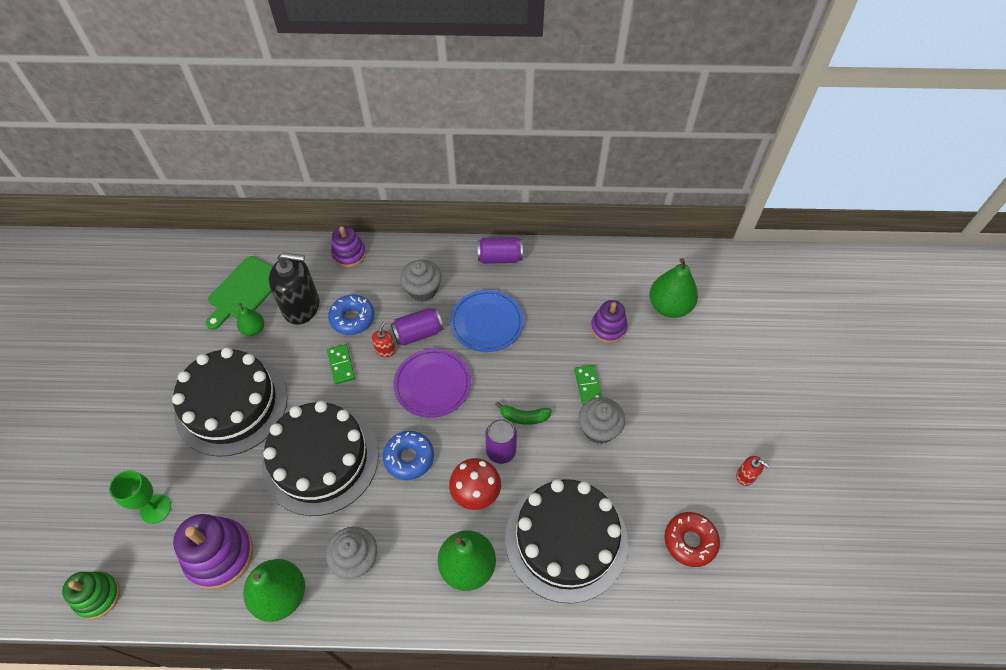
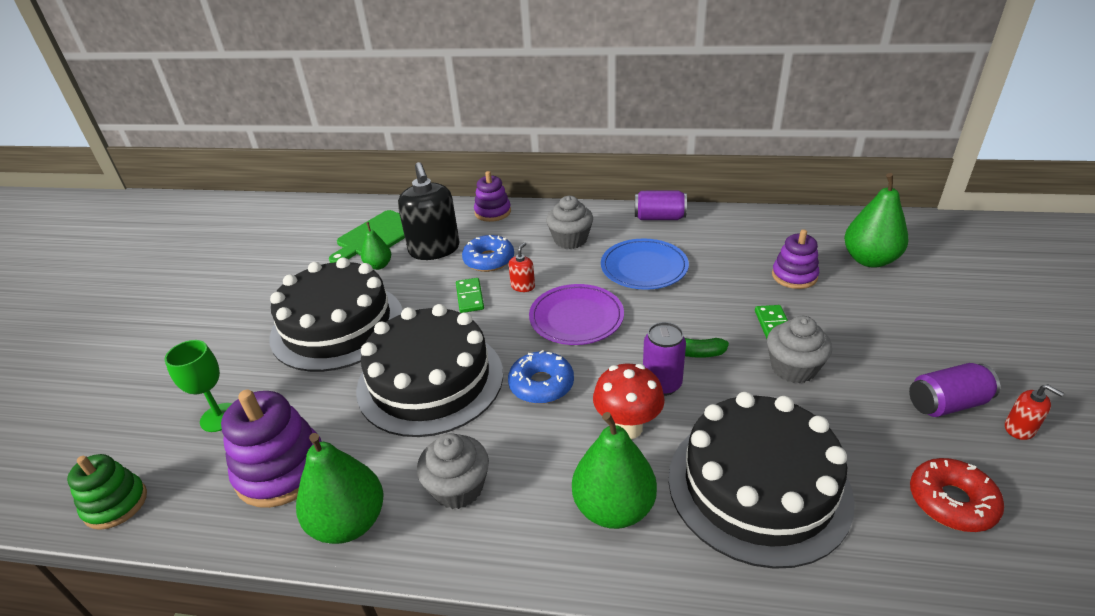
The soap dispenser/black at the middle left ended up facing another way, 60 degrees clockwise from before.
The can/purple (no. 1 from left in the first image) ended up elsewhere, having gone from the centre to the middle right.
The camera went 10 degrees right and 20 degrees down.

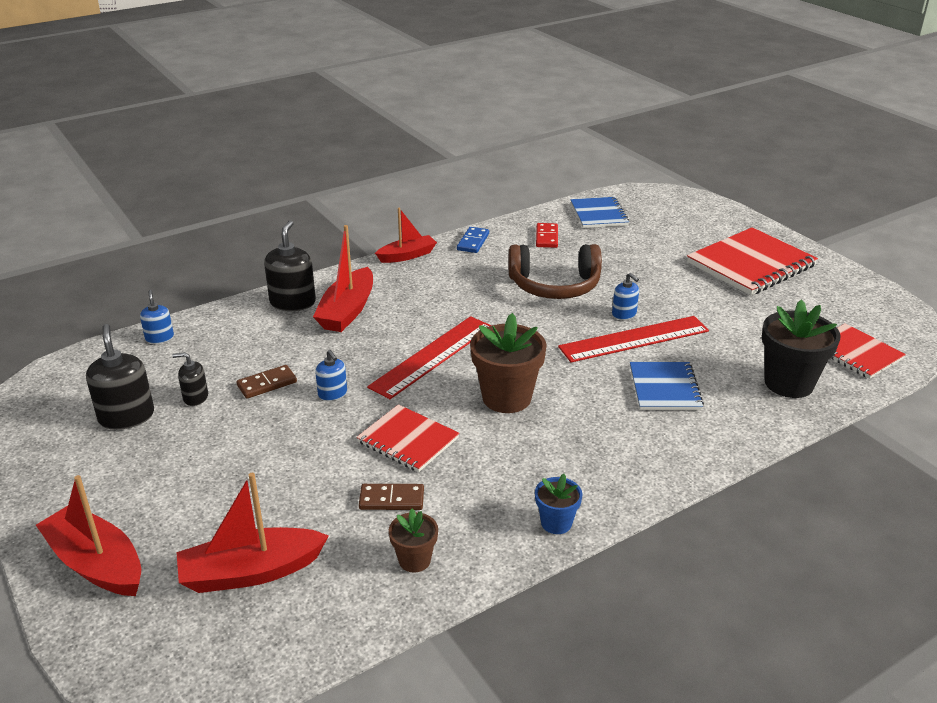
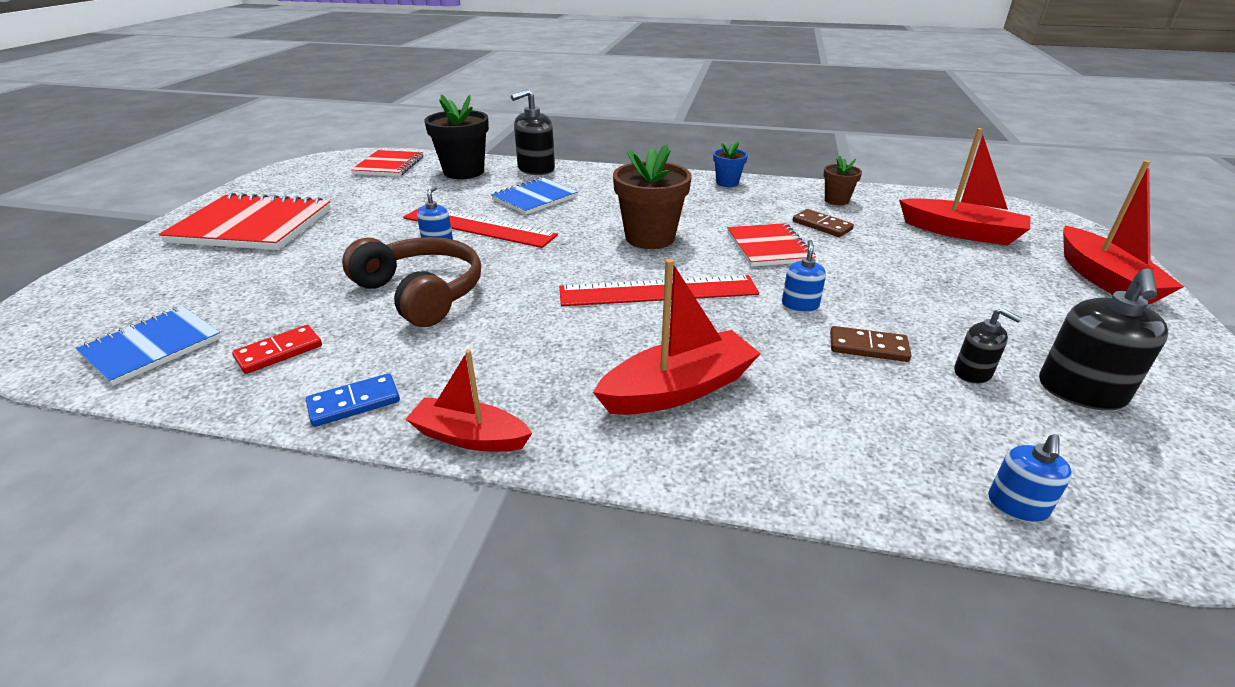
The soap dispenser/black (no. 3 from left in the first image) ended up elsewhere, having gone from the middle left to the top centre.
The camera went 135 degrees left and 0 degrees up.

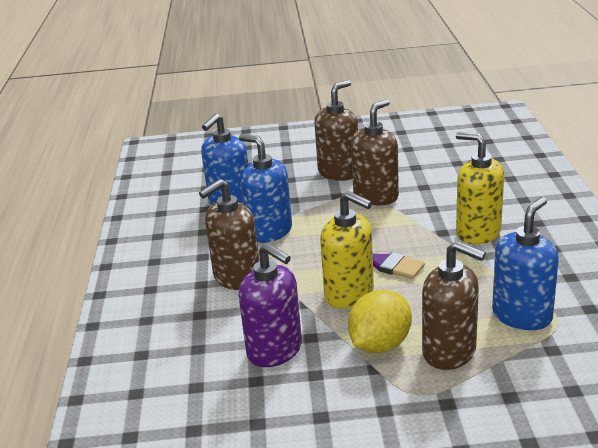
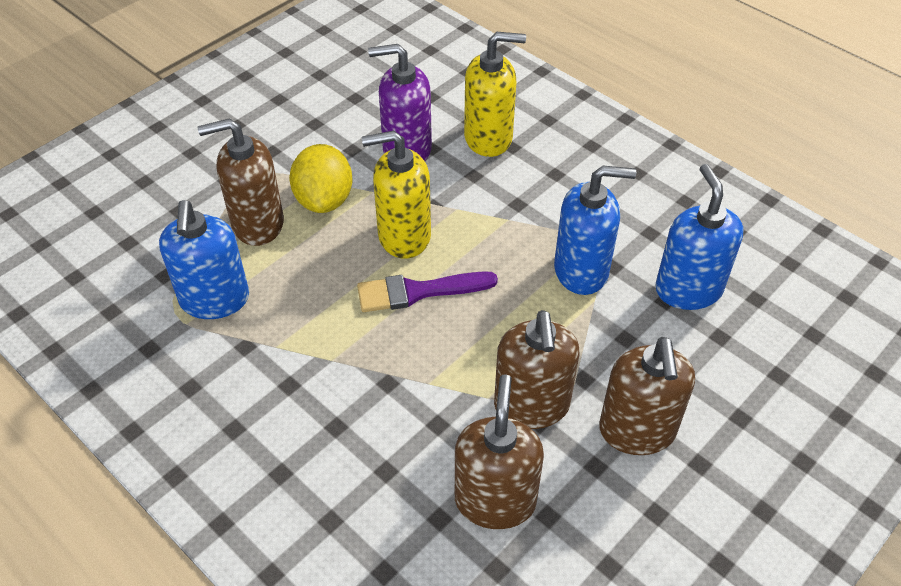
The soap dispenser/brown (no. 1 from left in the first image) ended up elsewhere, having gone from the centre to the bottom centre.
The soap dispenser/yellow (no. 2 from left) ended up elsewhere, having gone from the middle right to the top centre.
The camera went 135 degrees right and 20 degrees up.

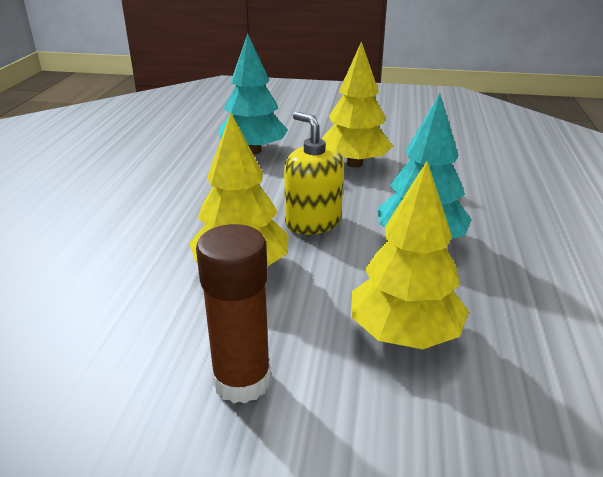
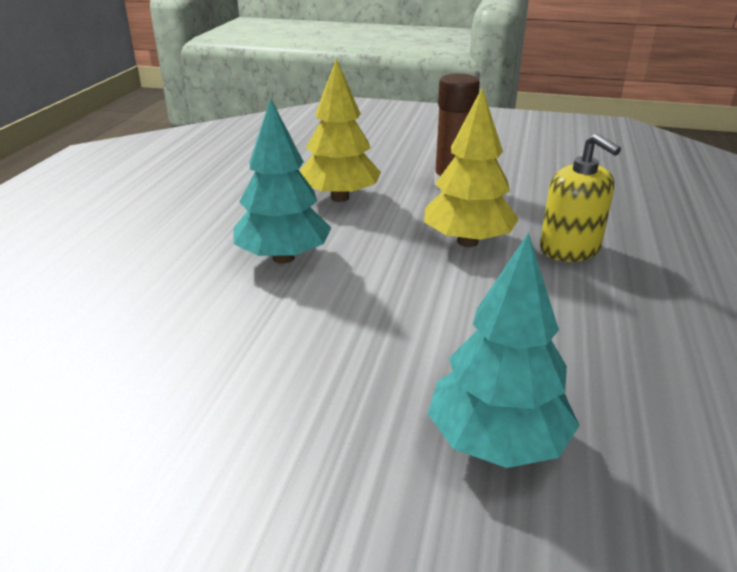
The soap dispenser/yellow ended up elsewhere, having gone from the centre to the middle right.
The second view lost the tree/yellow (no. 2 from left) at the top centre.
The camera went 175 degrees left and 0 degrees up.

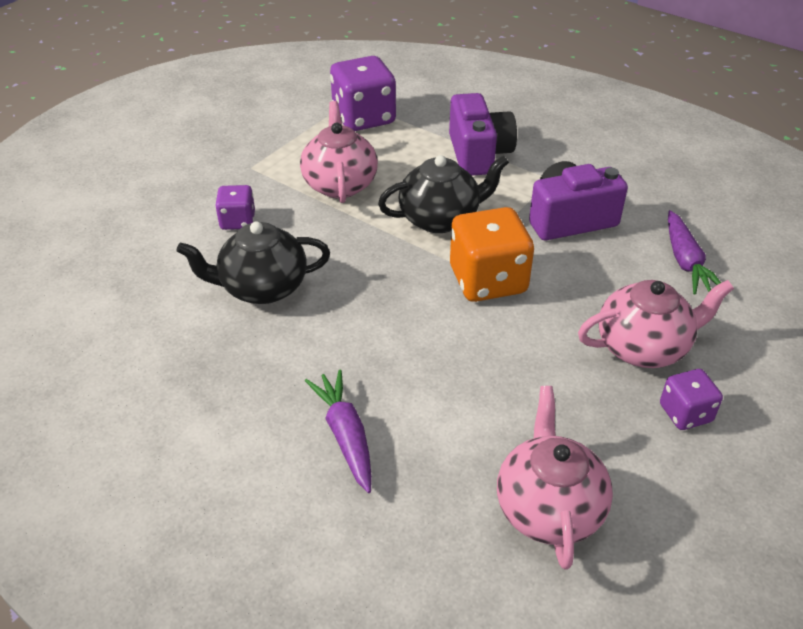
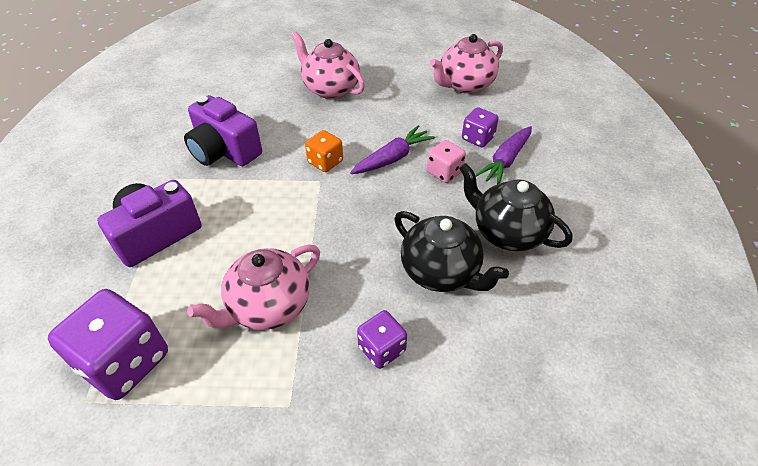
The size of the dice/orange at the centre changed by a factor of 0.55.
The carrot/purple (no. 2 from left in the first image) ended up elsewhere, having gone from the middle right to the top centre.
The second view gained the dice/pink at the centre.
The teapot/black (no. 2 from left) ended up elsewhere, having gone from the top centre to the middle right.
The dice/purple (no. 3 from left) ended up elsewhere, having gone from the middle right to the top centre.
The camera went 125 degrees left and 5 degrees up.

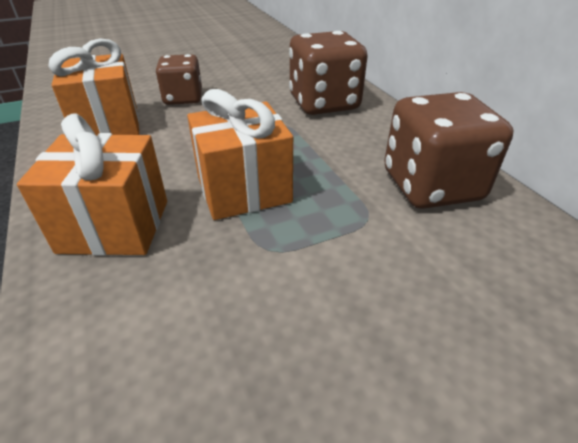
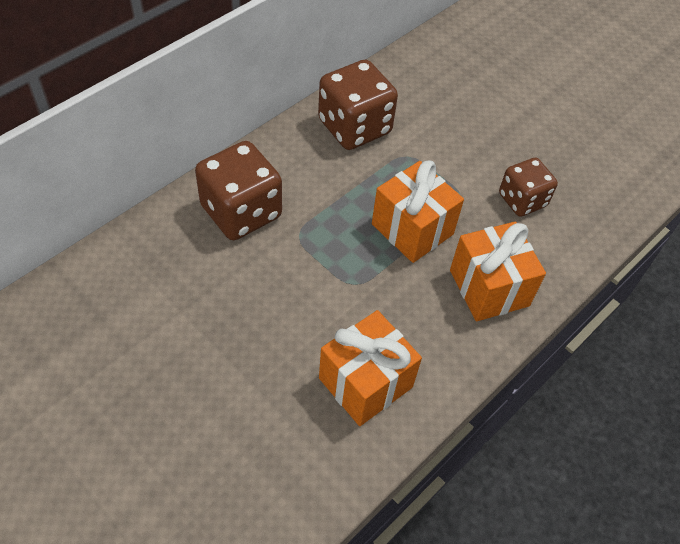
The dice/brown (no. 1 from left in the first image) ended up elsewhere, having gone from the top left to the middle right.
The camera went 115 degrees left and 15 degrees up.

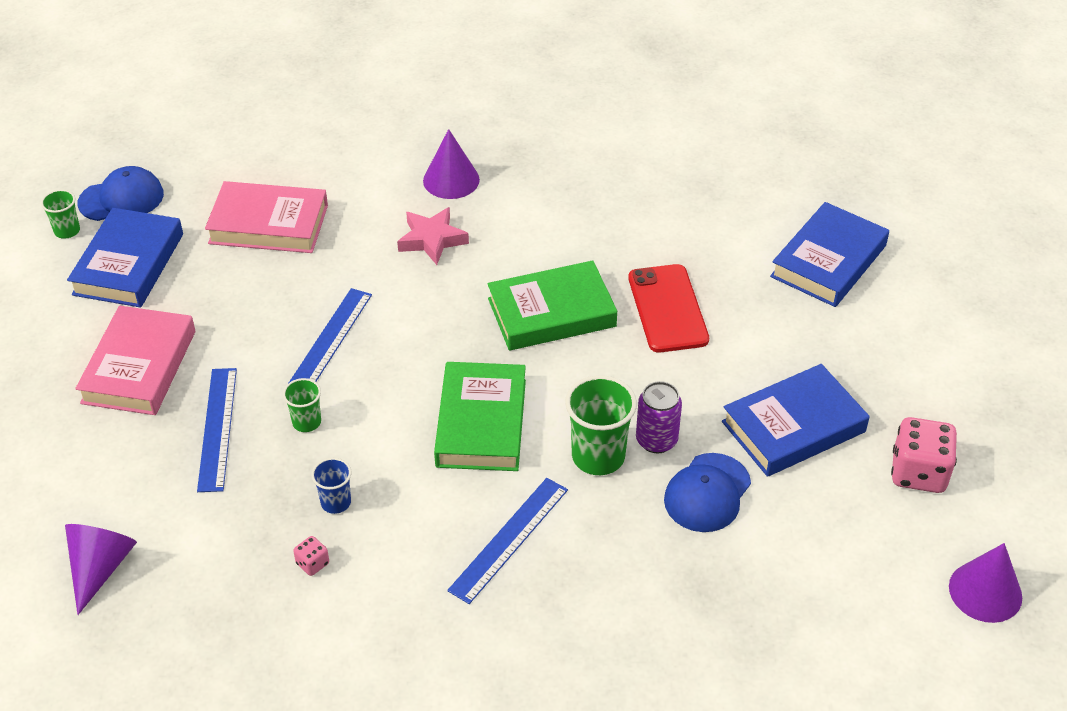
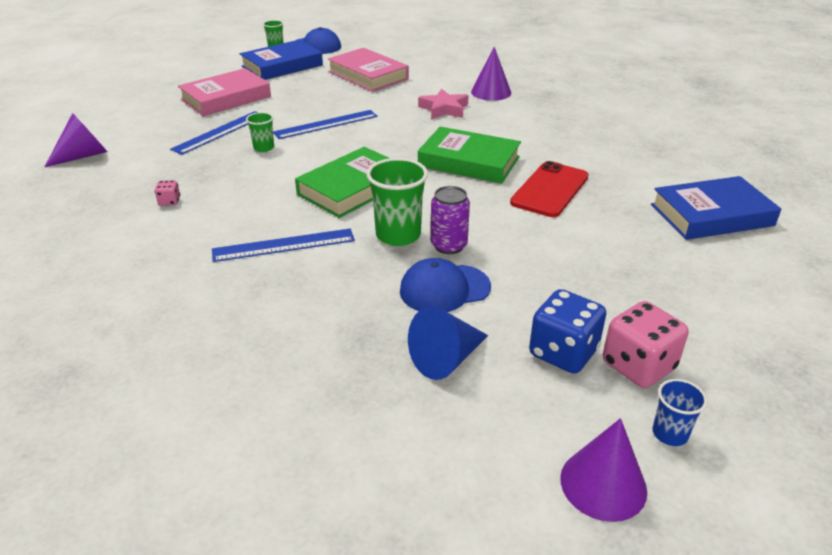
The second view gained the cone/blue at the centre.
The second view gained the dice/blue at the middle right.
The cup/blue ended up elsewhere, having gone from the bottom left to the bottom right.
The second view lost the book/blue (no. 2 from left) at the middle right.
The camera went 40 degrees right and 10 degrees down.

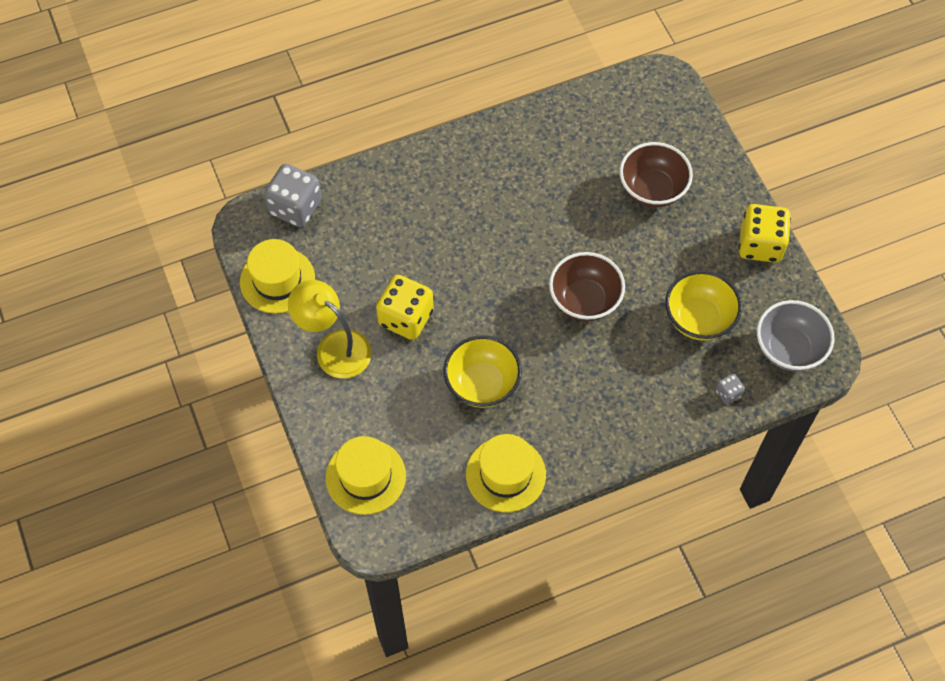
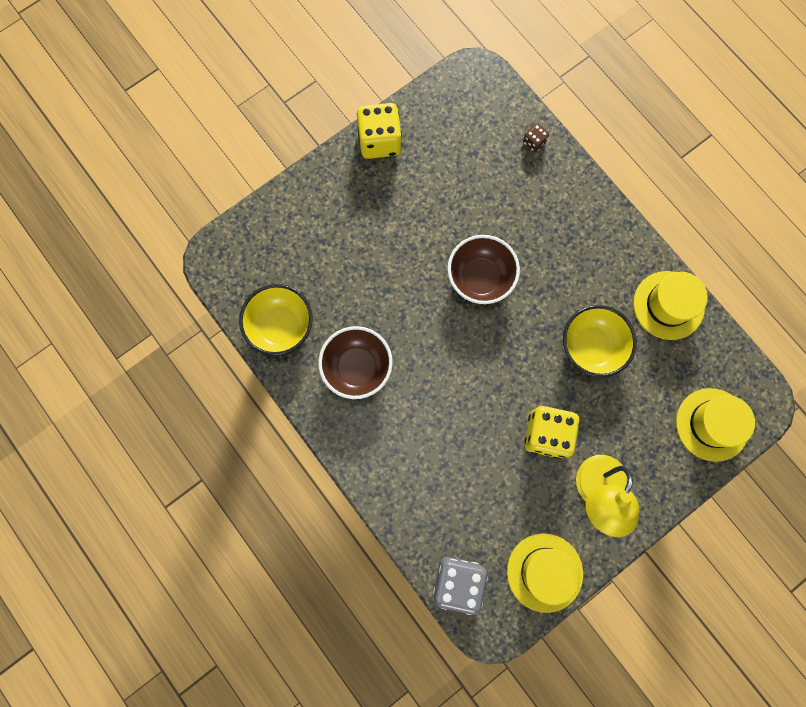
The bowl/yellow (no. 2 from left in the first image) ended up elsewhere, having gone from the middle right to the centre.
The bowl/brown (no. 2 from left in the first image) ended up elsewhere, having gone from the top right to the centre.
What was the dice/grey (no. 2 from left) at the middle right turned into the dice/brown at the top centre.
The second view lost the bowl/grey at the middle right.
The camera went 105 degrees left and 15 degrees up.

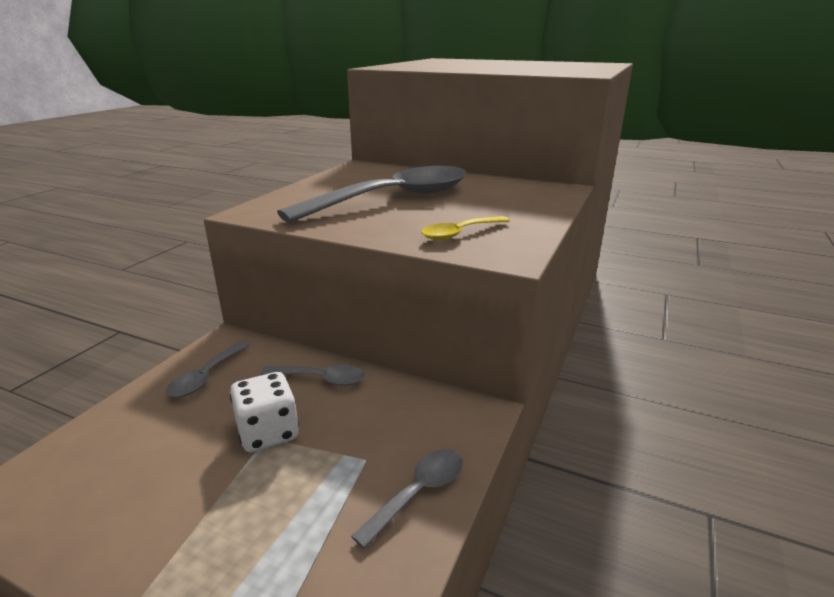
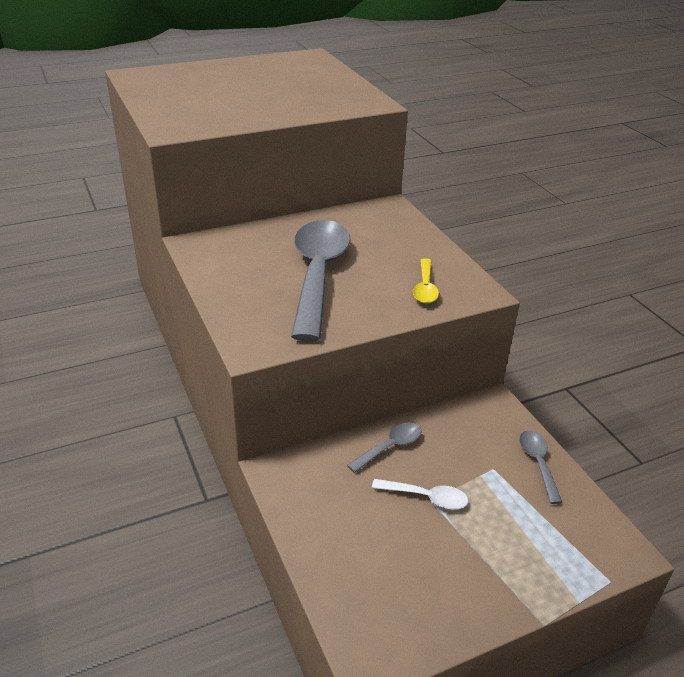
Where the dice/white stood at the bottom left, the spoon/white came to stand at the bottom centre.
The second view lost the spoon/grey (no. 1 from left) at the middle left.
The camera went 50 degrees left and 10 degrees up.

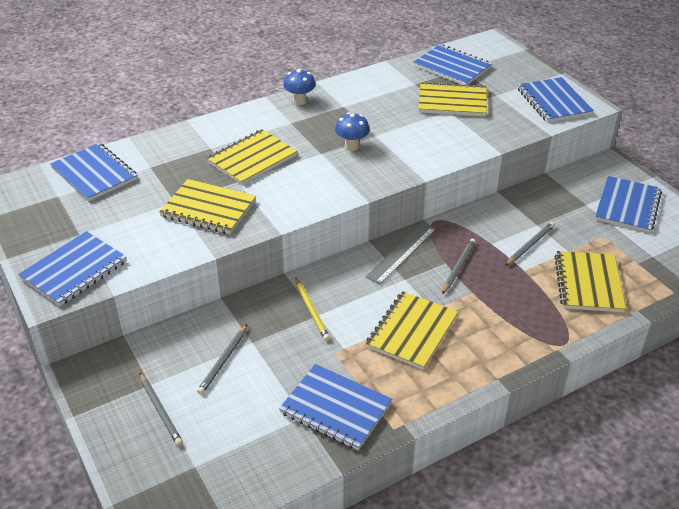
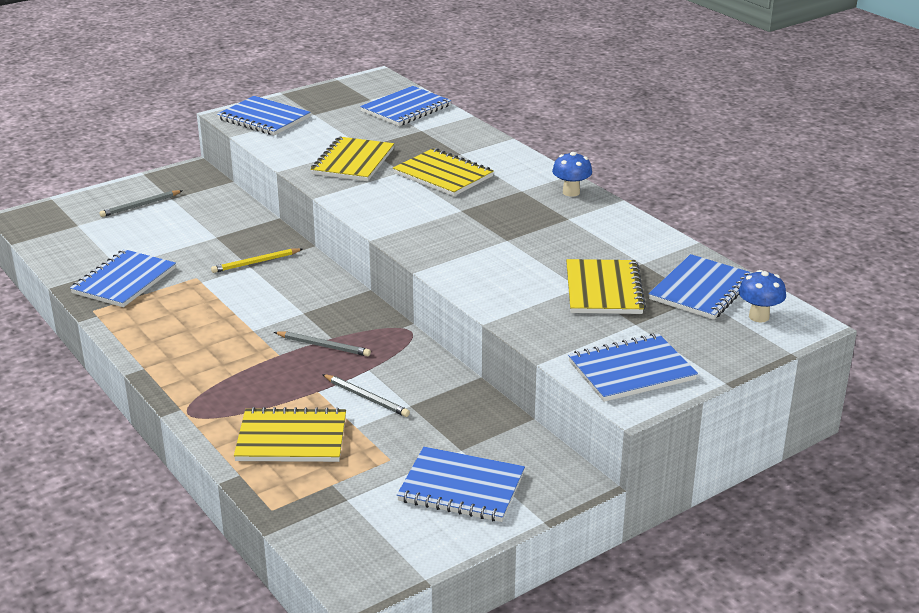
The mushroom/blue (no. 2 from left) ended up elsewhere, having gone from the top centre to the middle right.
The second view lost the pencil/grey (no. 2 from left) at the bottom left.
The second view lost the ruler/grey at the centre.
The second view lost the notebook/yellow (no. 3 from left) at the centre.
The camera went 85 degrees right and 10 degrees down.

